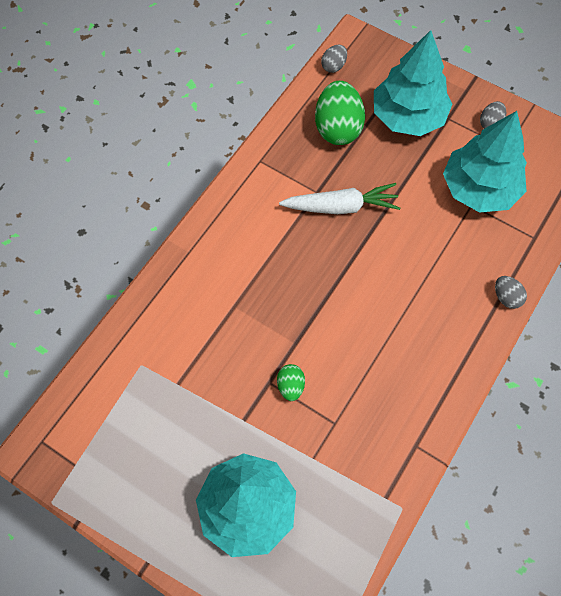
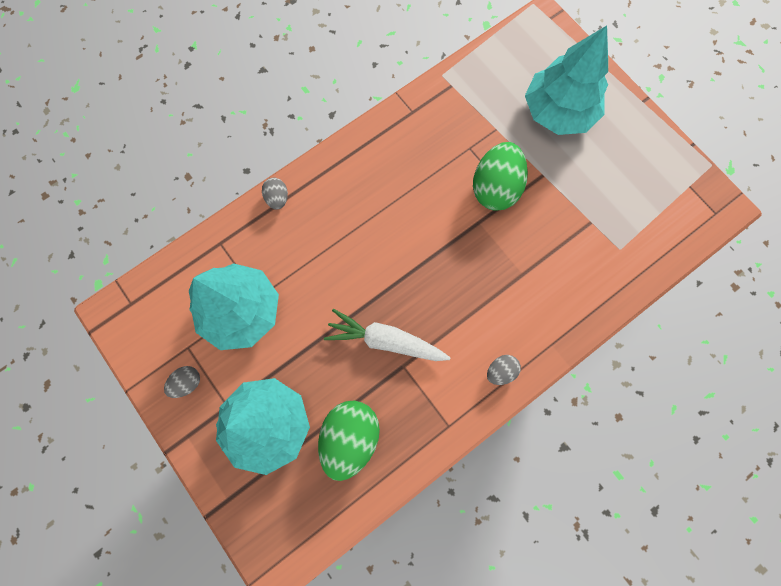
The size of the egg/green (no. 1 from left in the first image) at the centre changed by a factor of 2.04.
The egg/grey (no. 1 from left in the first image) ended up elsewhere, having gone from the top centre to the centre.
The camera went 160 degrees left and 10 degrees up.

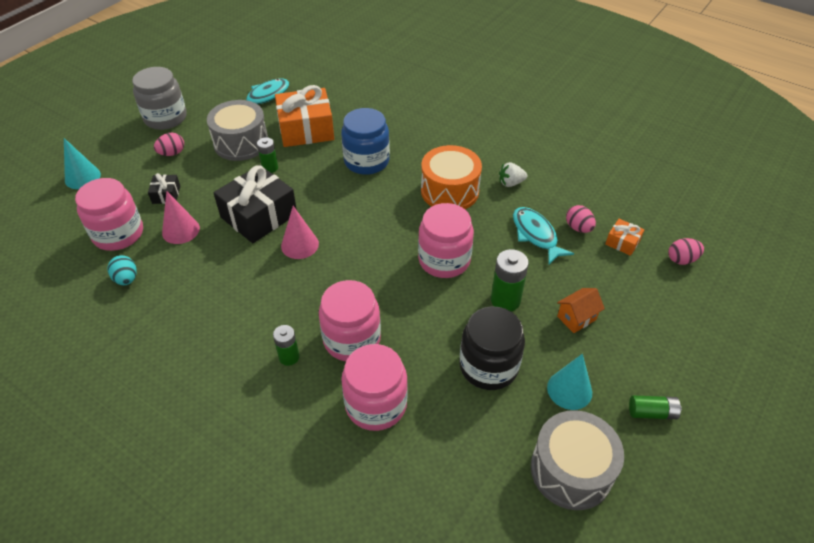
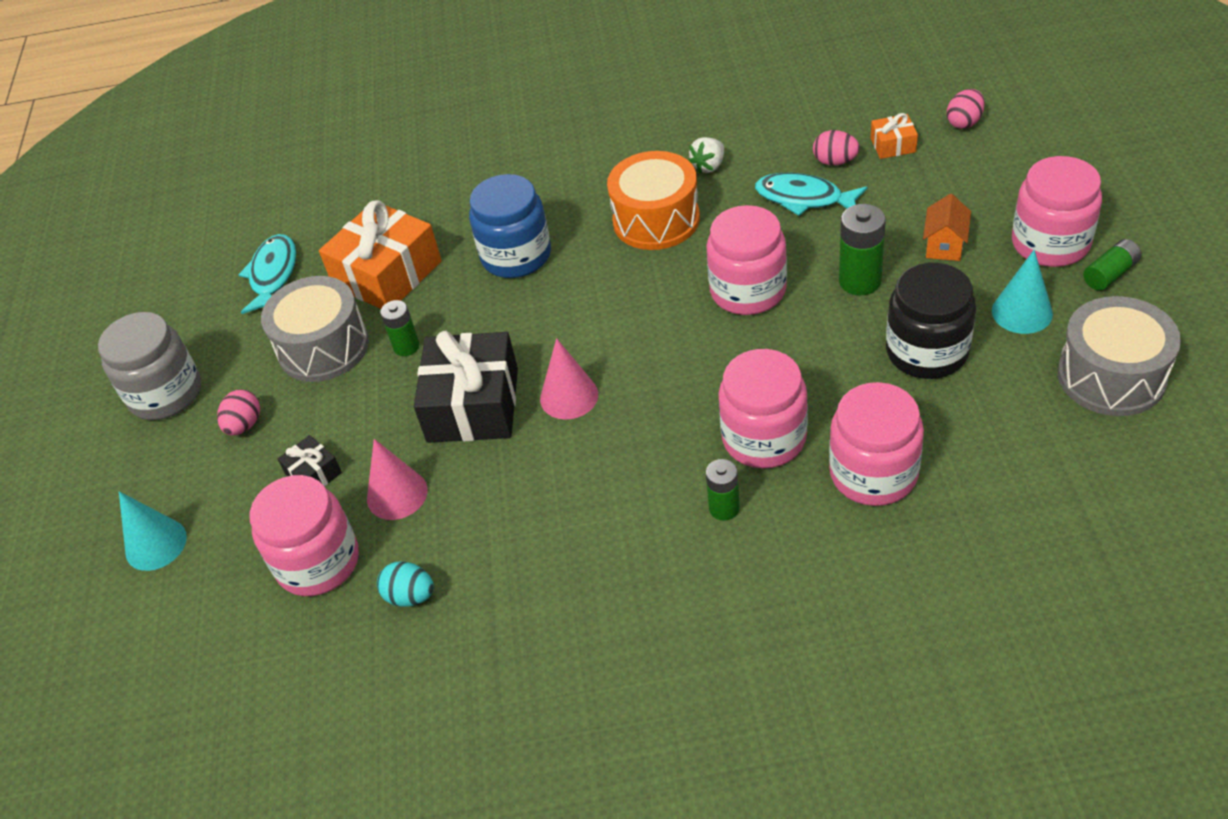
The second view gained the jar/pink (no. 5 from left) at the top right.
The camera went 35 degrees left and 0 degrees up.

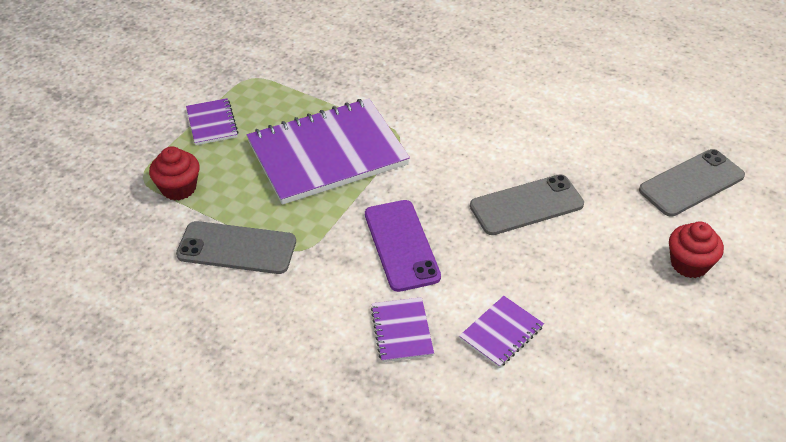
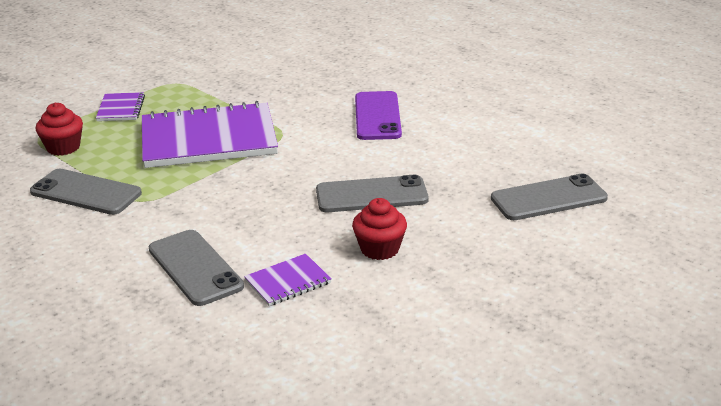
Where the notebook/purple (no. 3 from left) stood at the bottom centre, the phone/grey (no. 2 from left) came to stand at the middle left.
The cupcake/red (no. 2 from left) ended up elsewhere, having gone from the middle right to the centre.
The phone/purple ended up elsewhere, having gone from the centre to the top centre.
The camera went 15 degrees right and 15 degrees down.

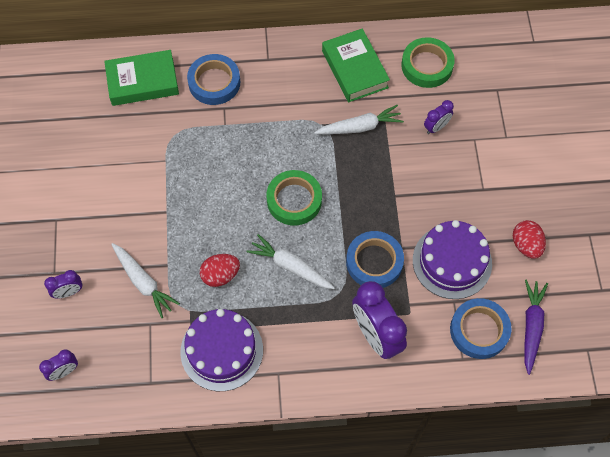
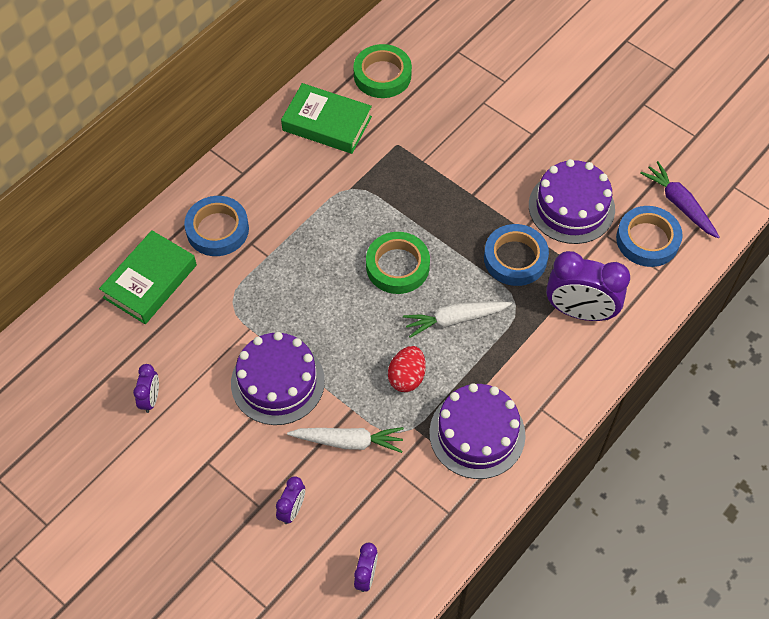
The clock/purple (no. 4 from left in the first image) ended up elsewhere, having gone from the top right to the middle left.
The second view gained the cake/purple (no. 1 from left) at the centre.
The second view lost the carrot/white (no. 3 from left) at the top centre.
The second view lost the egg/red (no. 2 from left) at the middle right.
The camera went 45 degrees left and 5 degrees down.

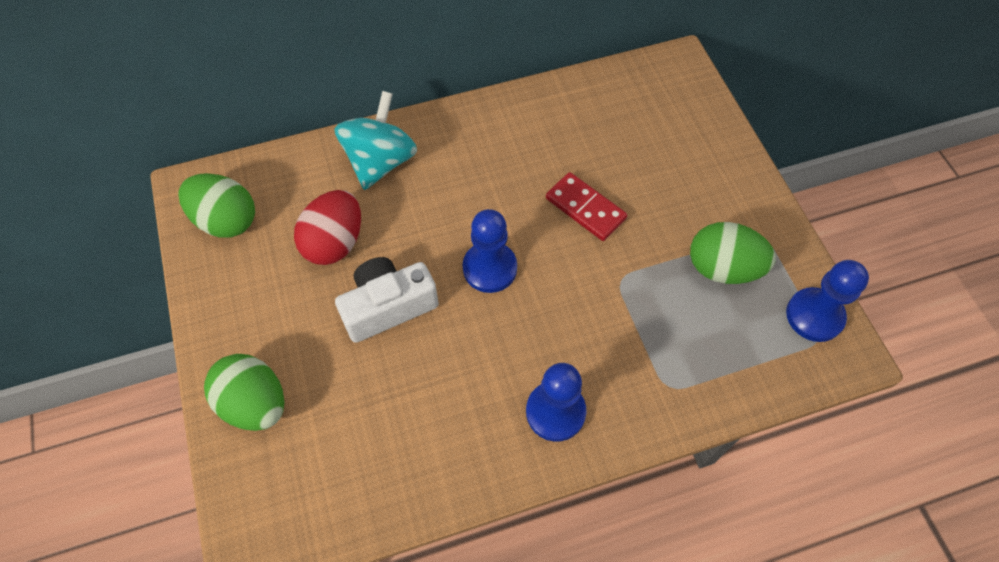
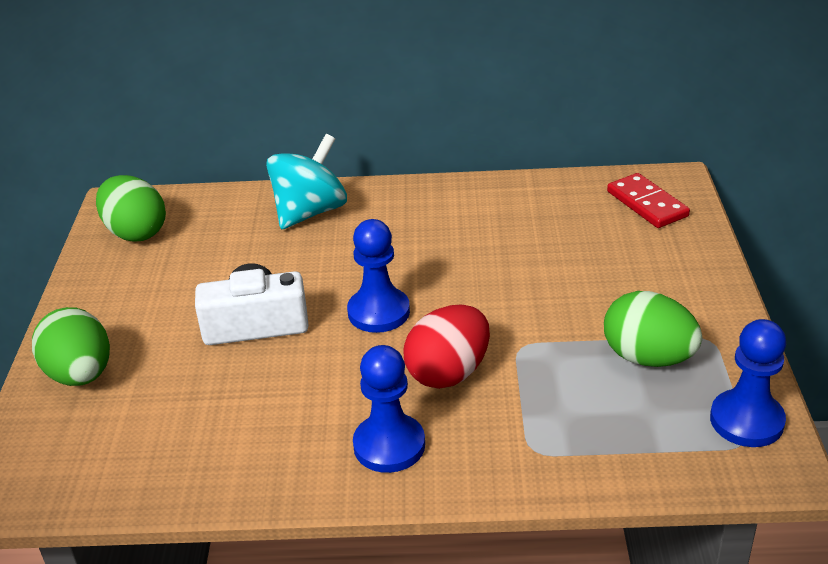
The egg/red ended up elsewhere, having gone from the middle left to the centre.
The domino/red ended up elsewhere, having gone from the centre to the middle right.
The camera went 20 degrees right and 25 degrees down.

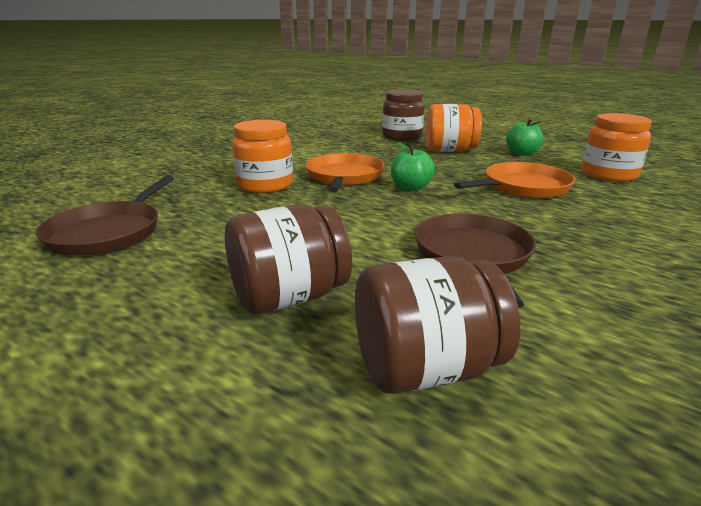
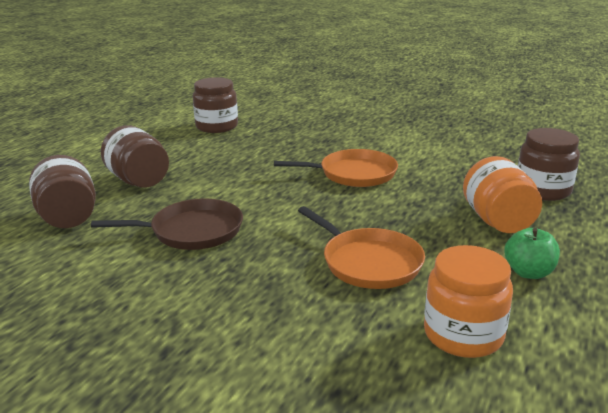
Where the pan/brown (no. 1 from left) stood at the middle left, the jar/brown (no. 3 from left) came to stand at the top centre.
The second view lost the jar/orange (no. 1 from left) at the top centre.
The second view lost the apple/green (no. 1 from left) at the top centre.
The camera went 80 degrees right and 0 degrees up.

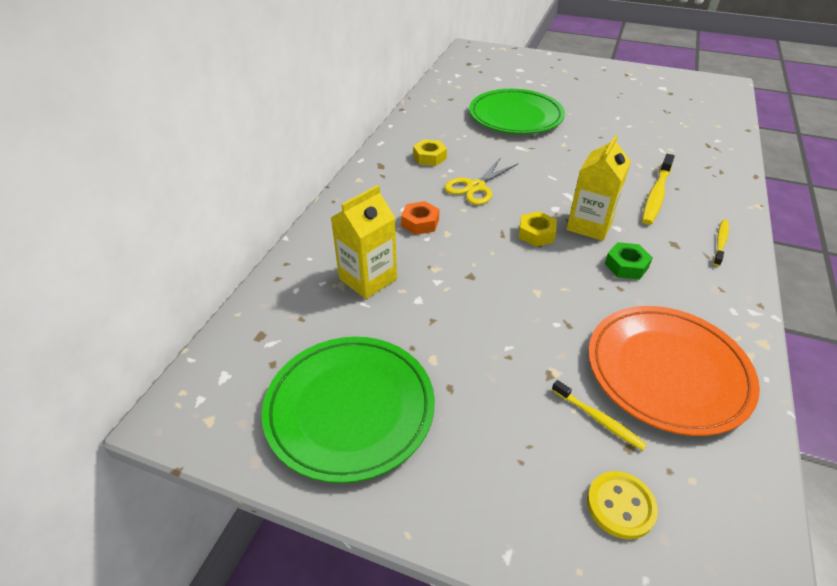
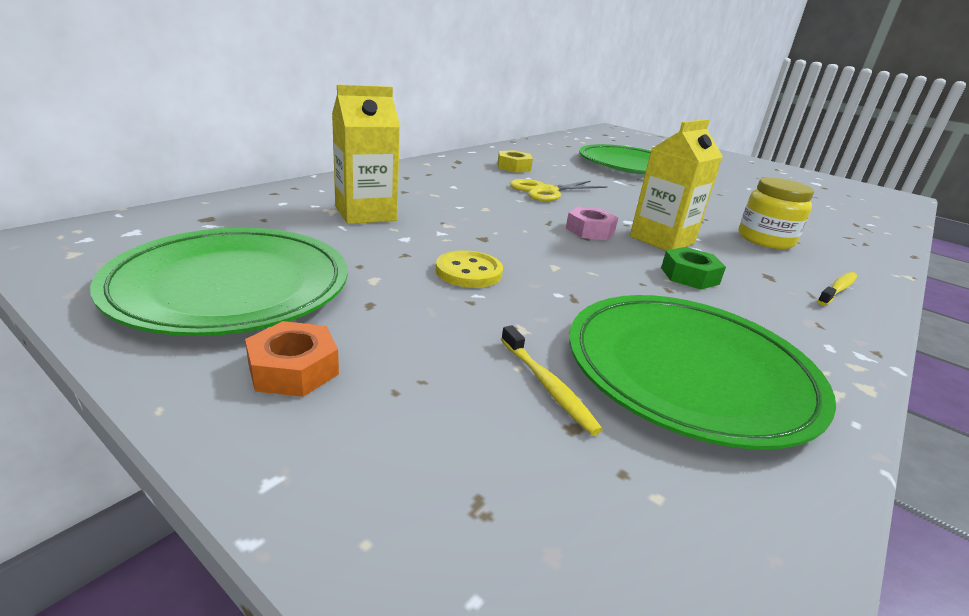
The nut/orange ended up elsewhere, having gone from the centre to the middle left.
The button/yellow ended up elsewhere, having gone from the bottom right to the centre.
What was the nut/yellow (no. 2 from left) at the centre turned into the nut/pink at the centre.
What was the plate/orange at the middle right turned into the plate/green (no. 3 from left) at the middle right.
Where the toothbrush/yellow (no. 2 from left) stood at the top right, the jar/yellow came to stand at the middle right.
The camera went 15 degrees right and 15 degrees down.

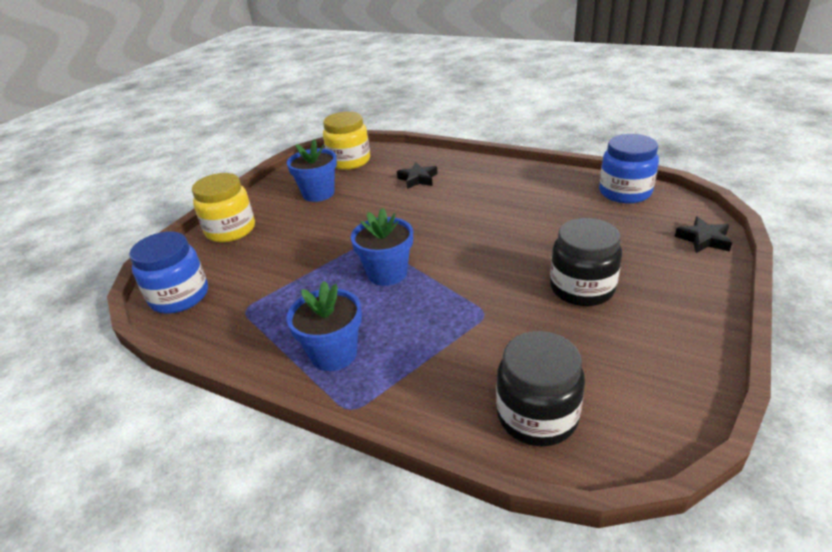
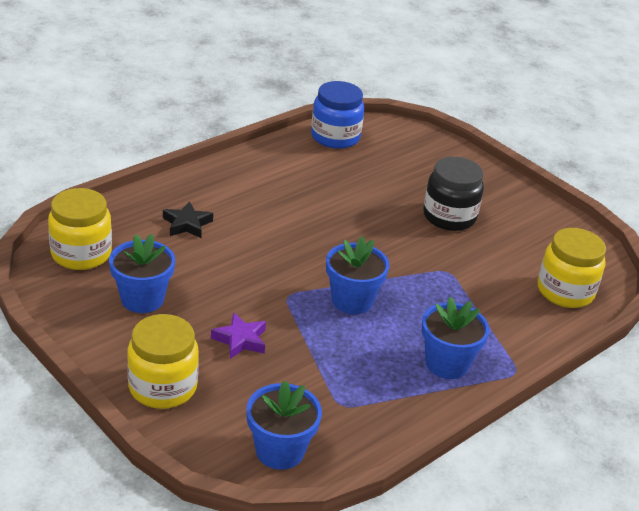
The second view gained the star/purple at the centre.
Where the jar/blue (no. 1 from left) stood at the middle left, the flower pot/blue (no. 2 from left) came to stand at the bottom centre.
What was the jar/black (no. 1 from left) at the bottom centre turned into the jar/yellow (no. 3 from left) at the middle right.
The second view lost the star/black (no. 2 from left) at the middle right.
The camera went 75 degrees left and 0 degrees up.

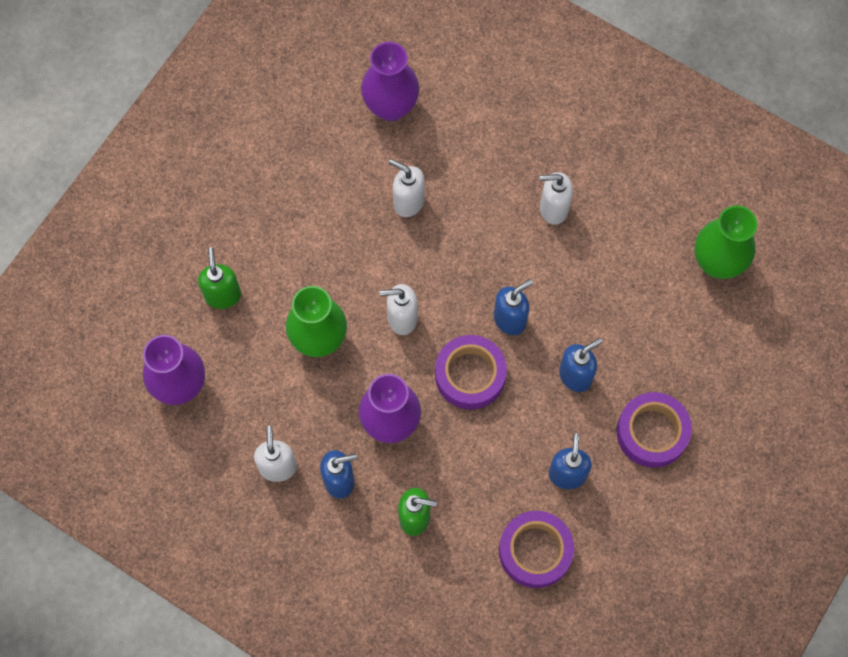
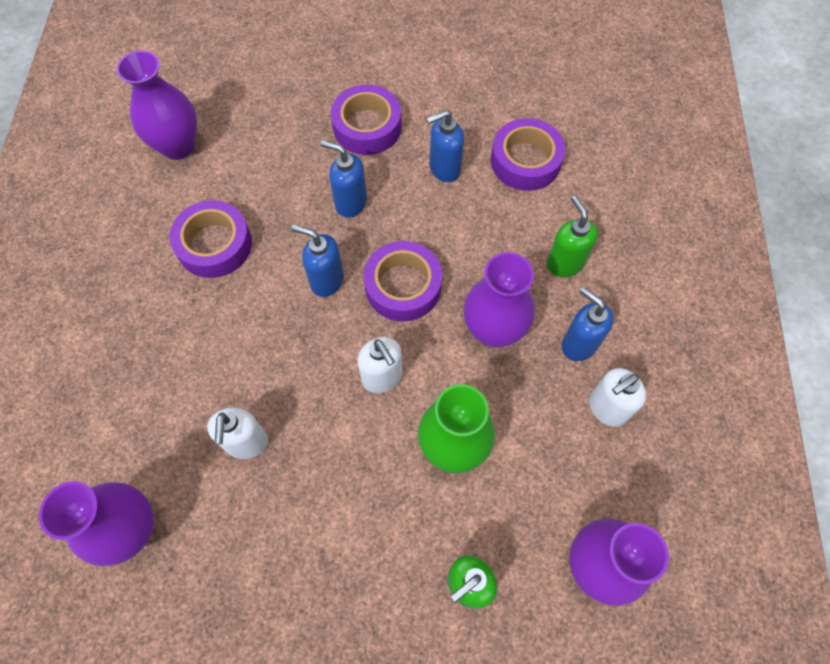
What was the vase/green (no. 2 from left) at the middle right turned into the vase/purple (no. 2 from left) at the top left.
The second view gained the tape/purple (no. 1 from left) at the middle left.
The second view lost the soap dispenser/white (no. 4 from left) at the top centre.
The camera went 120 degrees left and 5 degrees down.

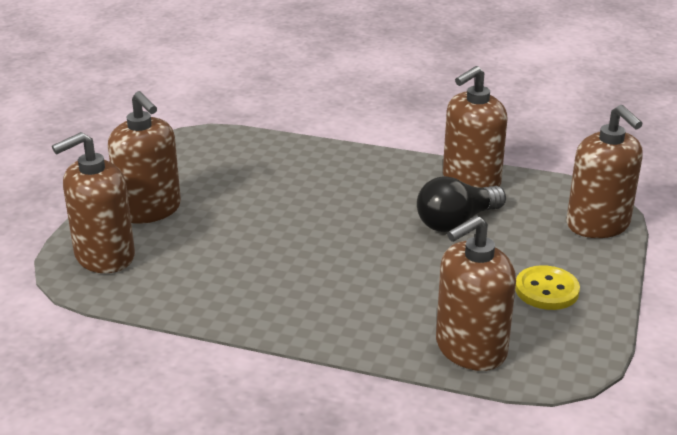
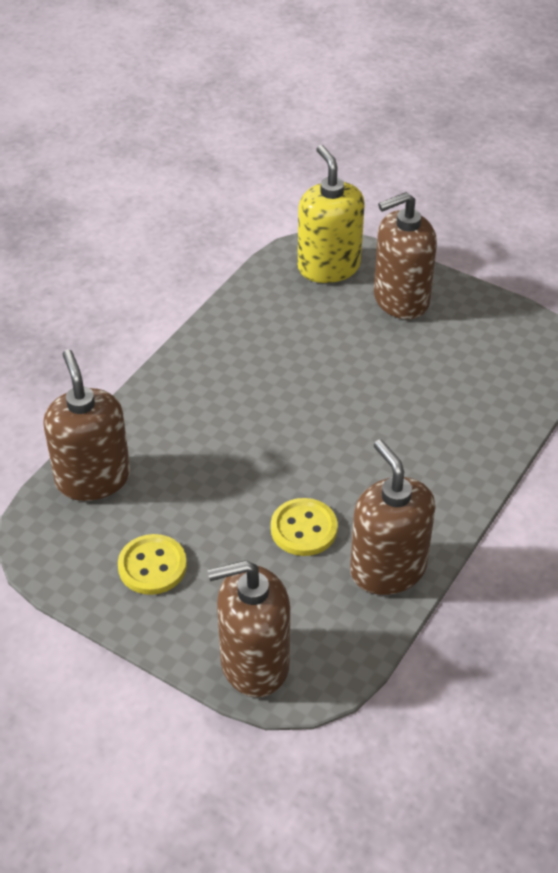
Where the light bulb/black stood at the middle right, the button/yellow (no. 2 from left) came to stand at the centre.
What was the soap dispenser/brown (no. 1 from left) at the middle left turned into the soap dispenser/yellow at the top centre.
The camera went 105 degrees right and 15 degrees up.

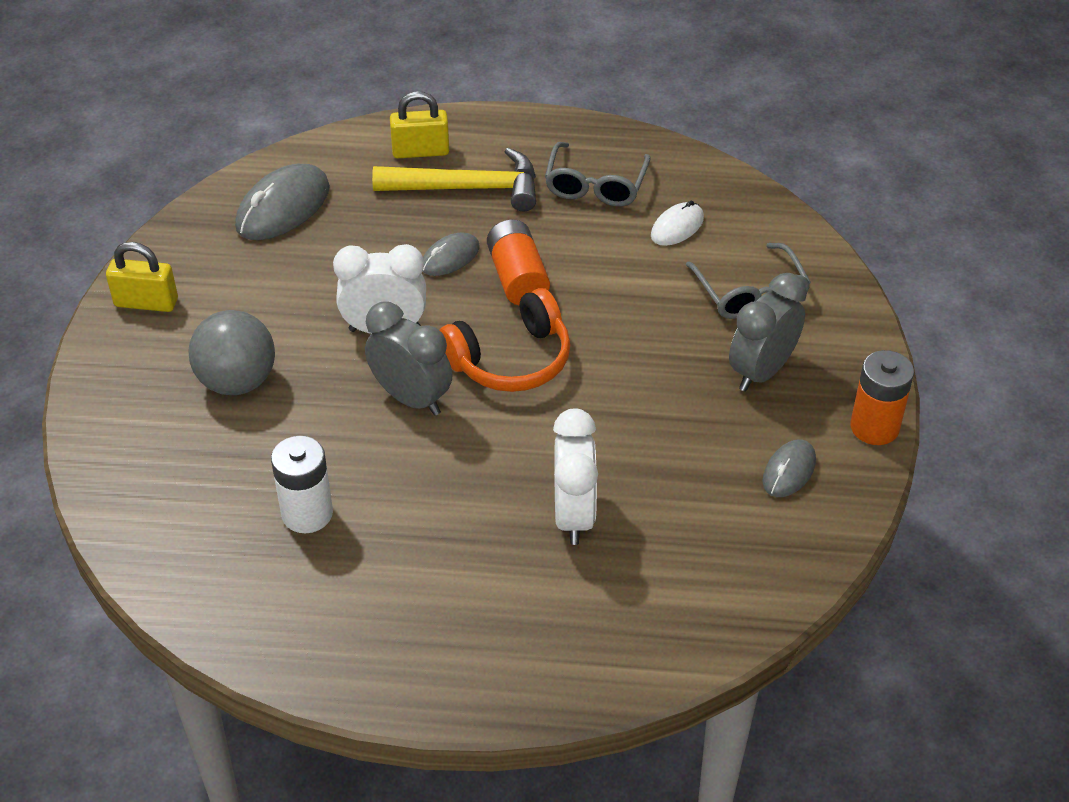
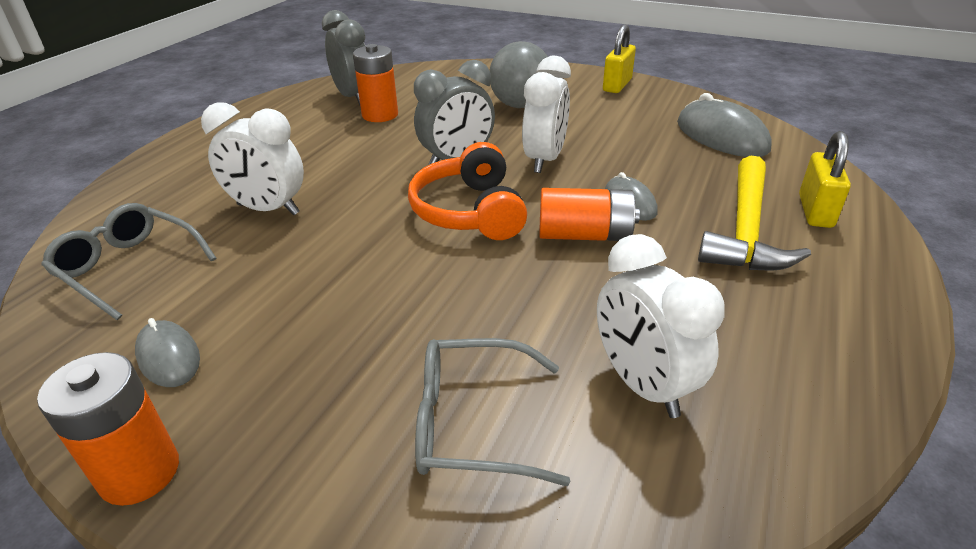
The glasses/grey (no. 1 from left) ended up elsewhere, having gone from the top centre to the middle left.
The clock/grey (no. 2 from left in the first image) ended up elsewhere, having gone from the middle right to the top centre.
What was the battery/white at the middle left turned into the battery/orange (no. 2 from left) at the top centre.
Where the mouse/white stood at the top centre, the clock/white (no. 3 from left) came to stand at the middle right.
The camera went 110 degrees right and 10 degrees down.

